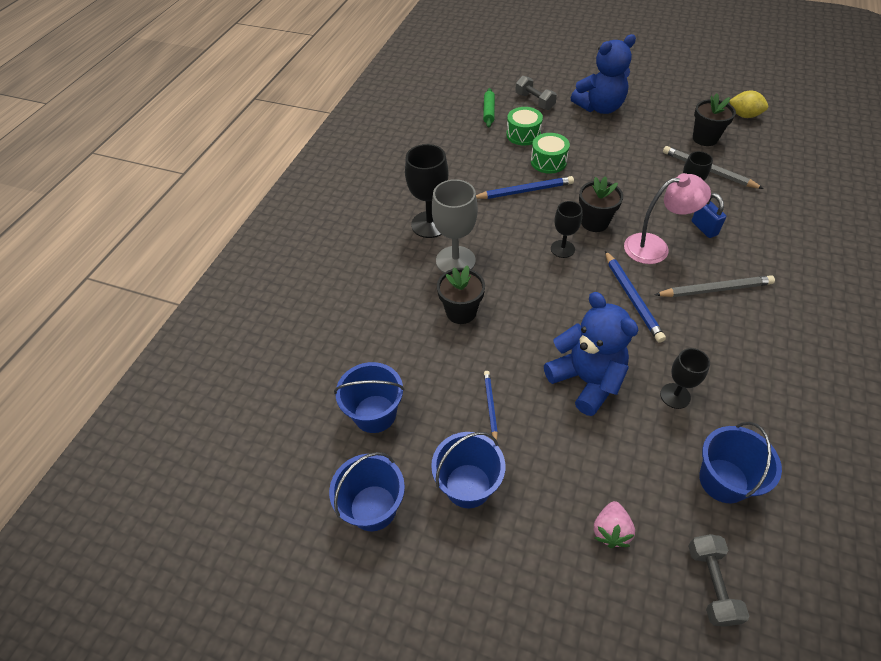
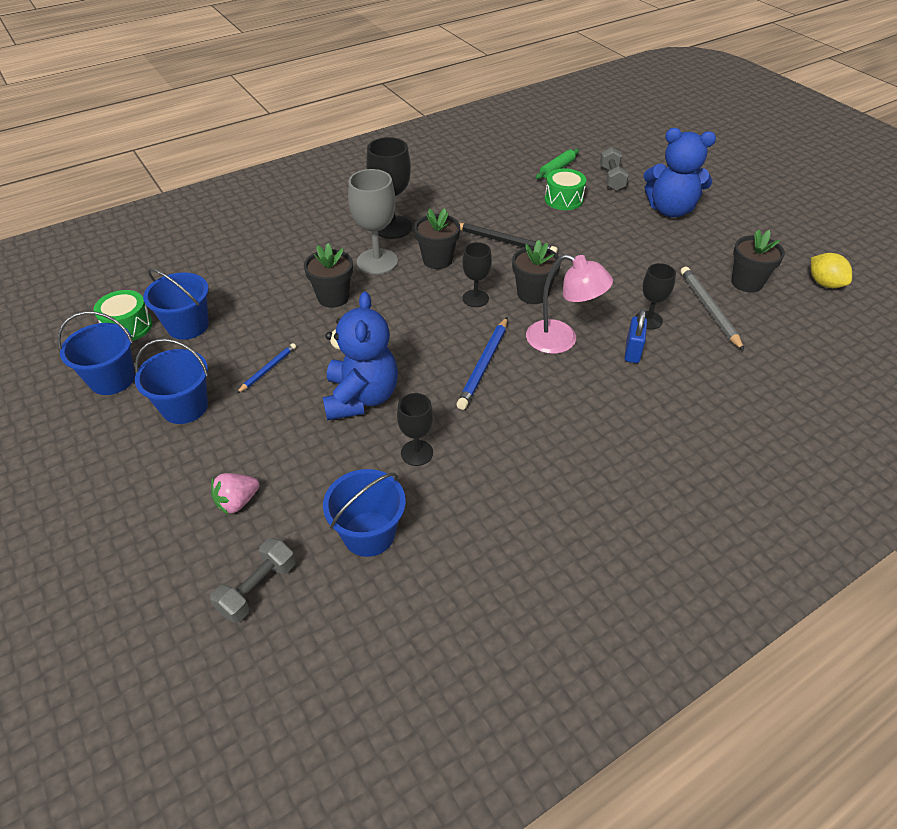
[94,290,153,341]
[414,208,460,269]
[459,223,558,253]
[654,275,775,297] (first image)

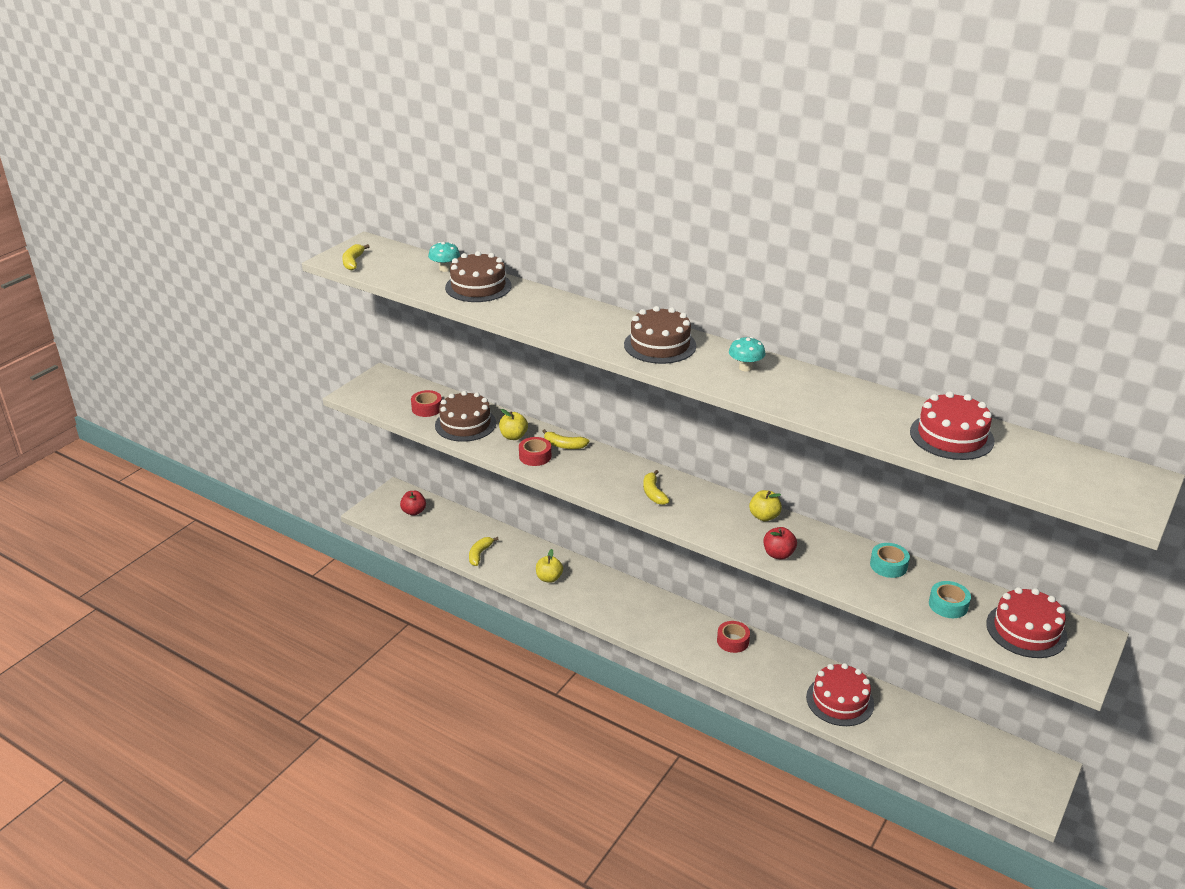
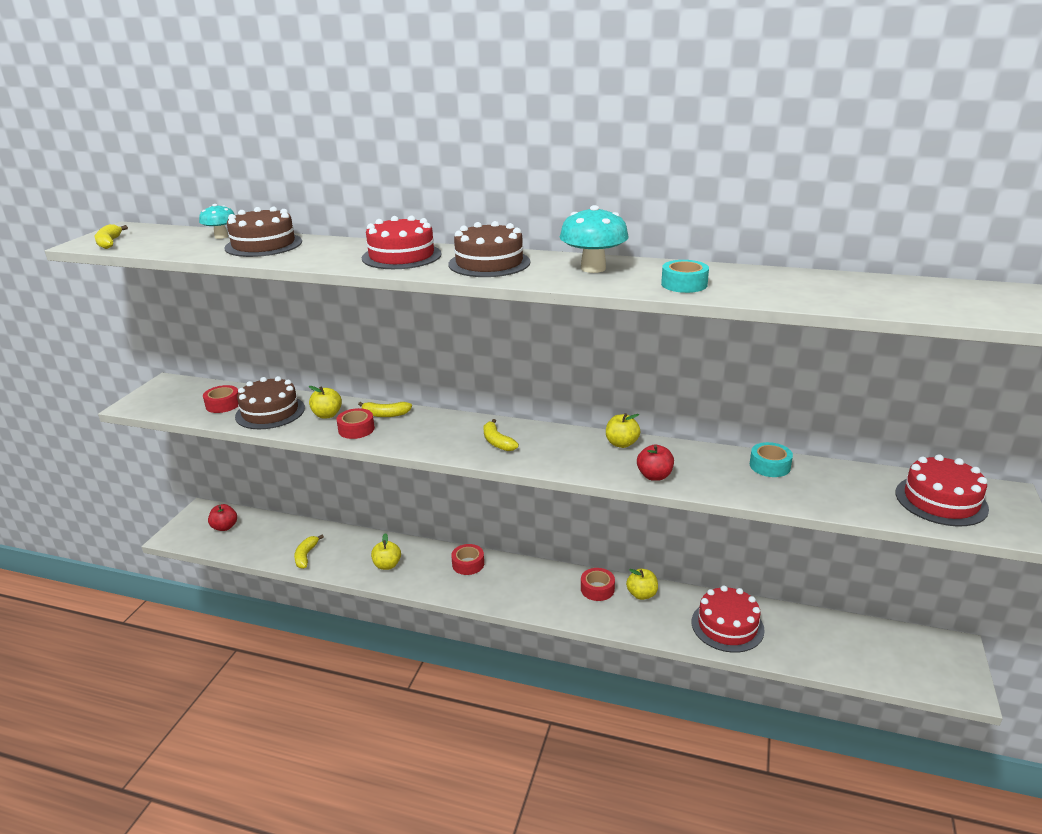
[362,216,442,269]
[451,544,484,575]
[560,205,628,273]
[626,568,658,600]
[661,260,709,293]

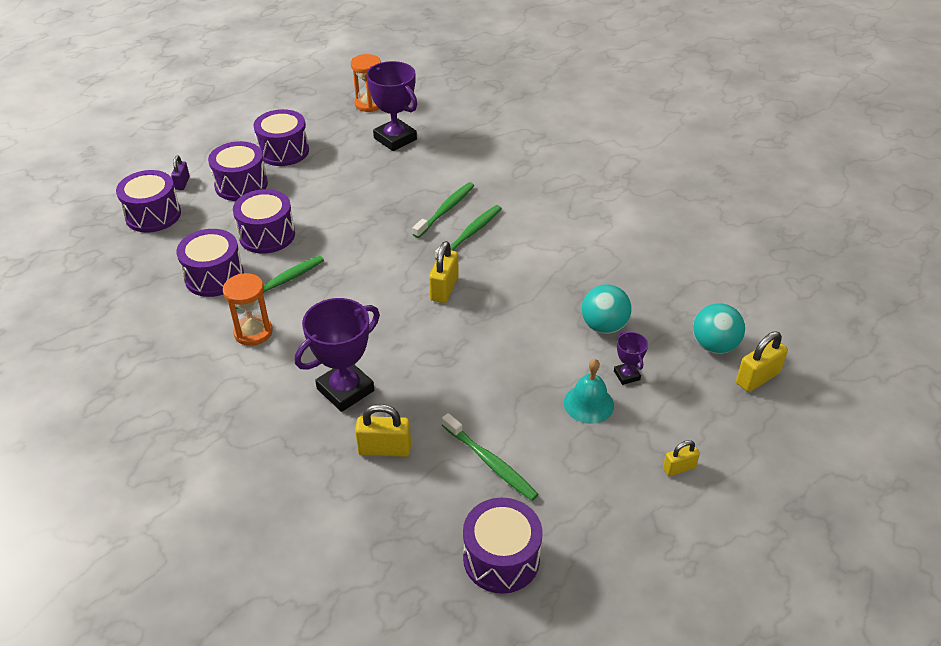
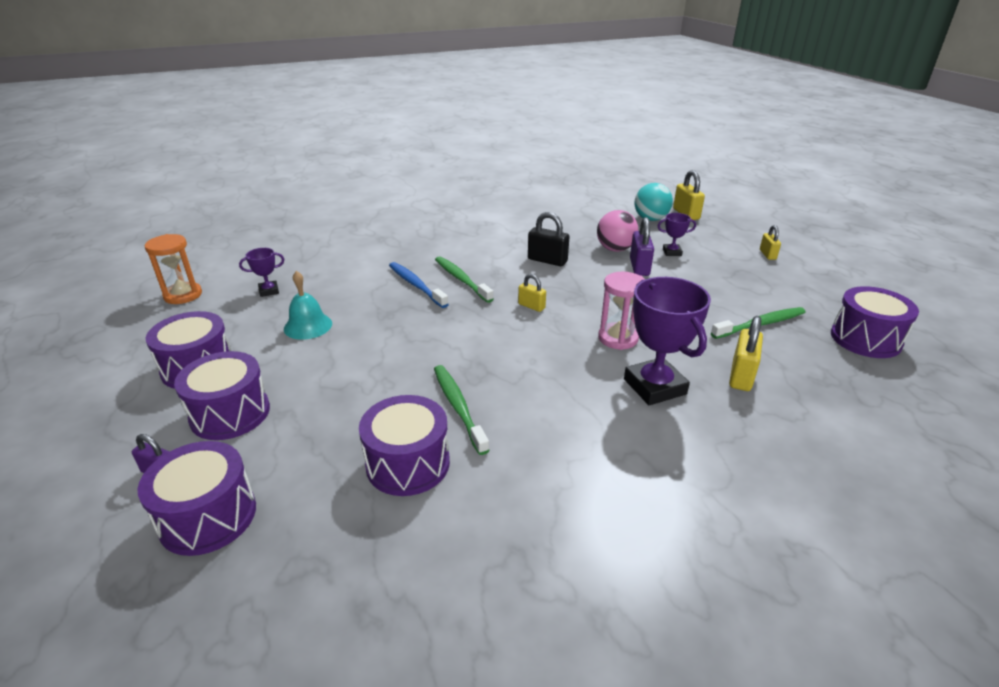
[239,248,284,297]
[284,271,332,340]
[389,262,449,308]
[518,274,546,312]
[528,212,569,266]
[597,210,638,252]
[598,272,645,350]
[630,217,654,276]
[223,273,273,346] (first image)
[233,189,295,254] (first image)

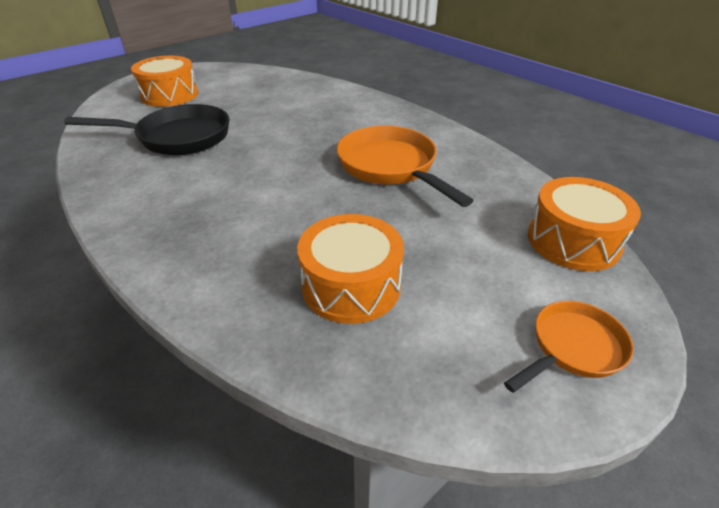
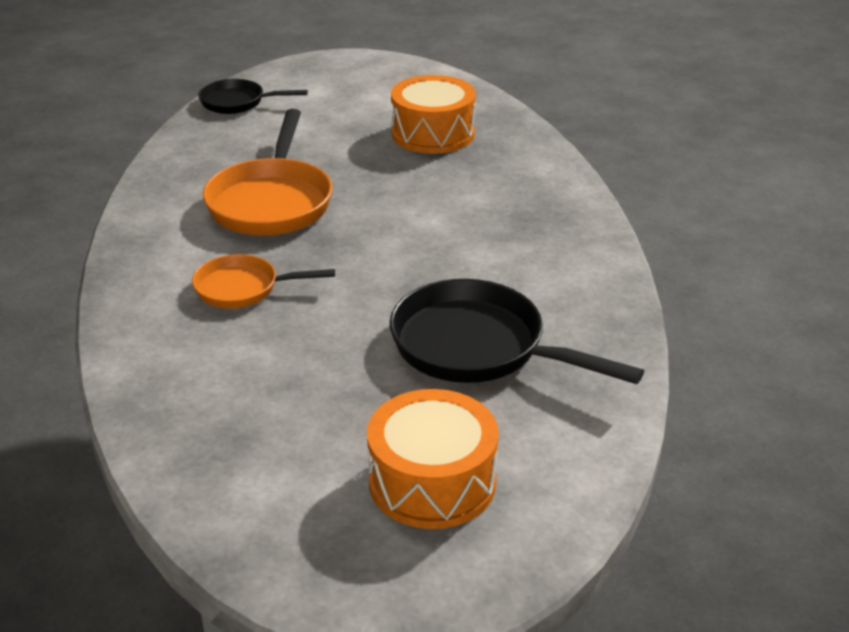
[192,254,335,309]
[198,79,308,114]

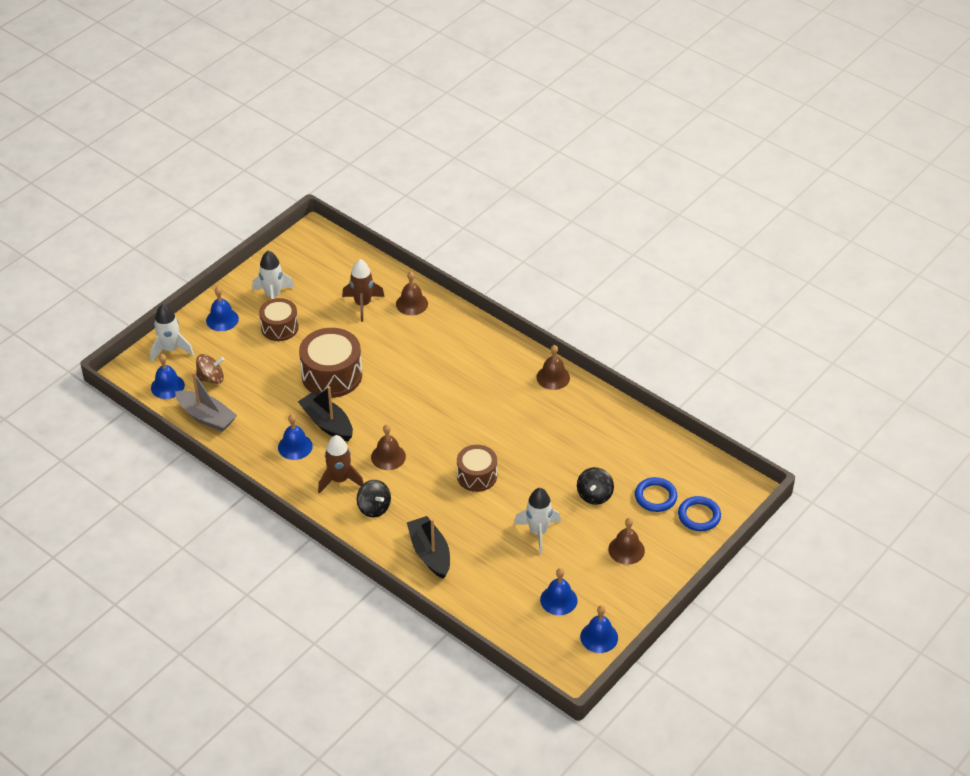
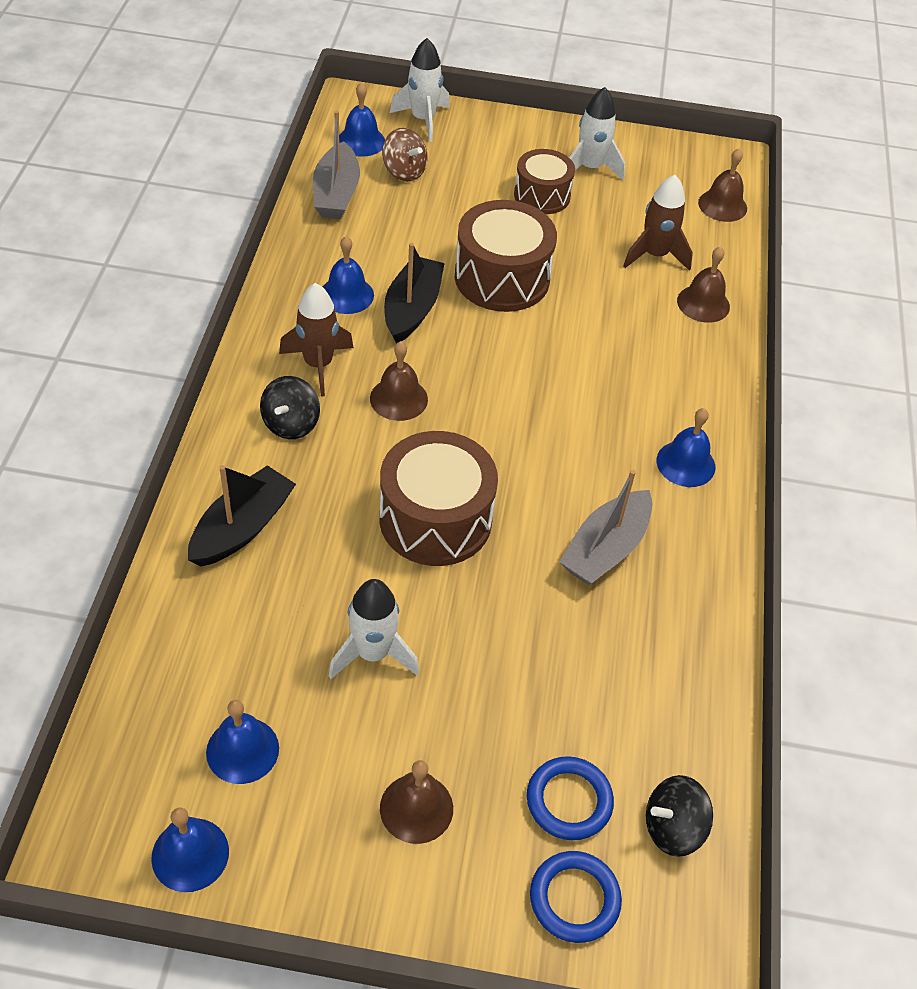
[379,431,498,566]
[559,470,652,585]
[646,775,713,857]
[656,408,715,487]
[698,148,747,222]

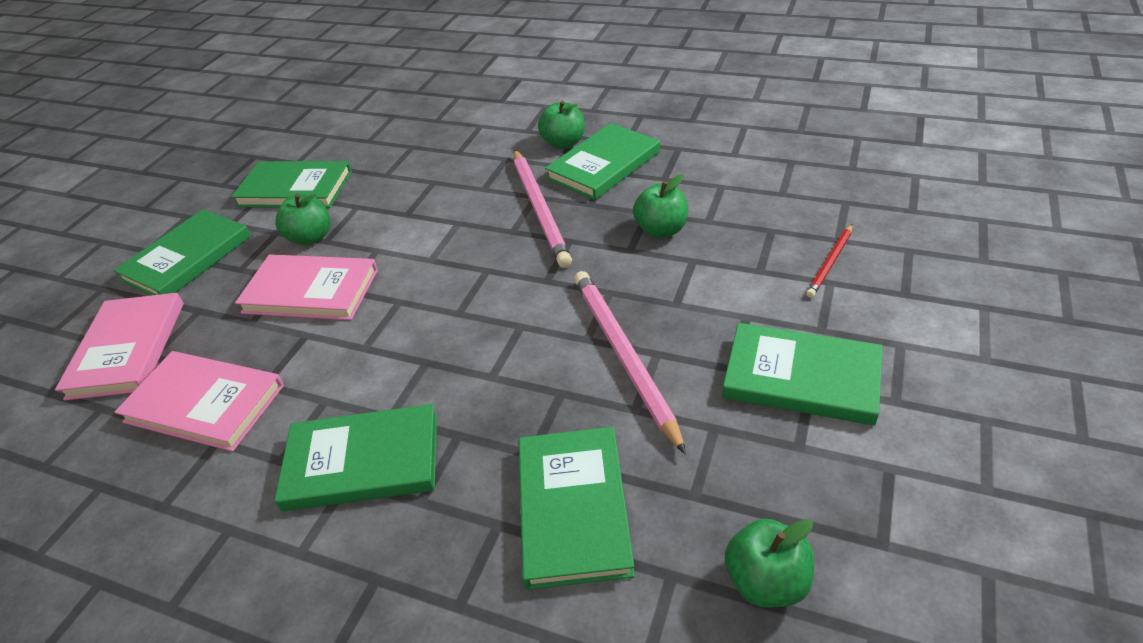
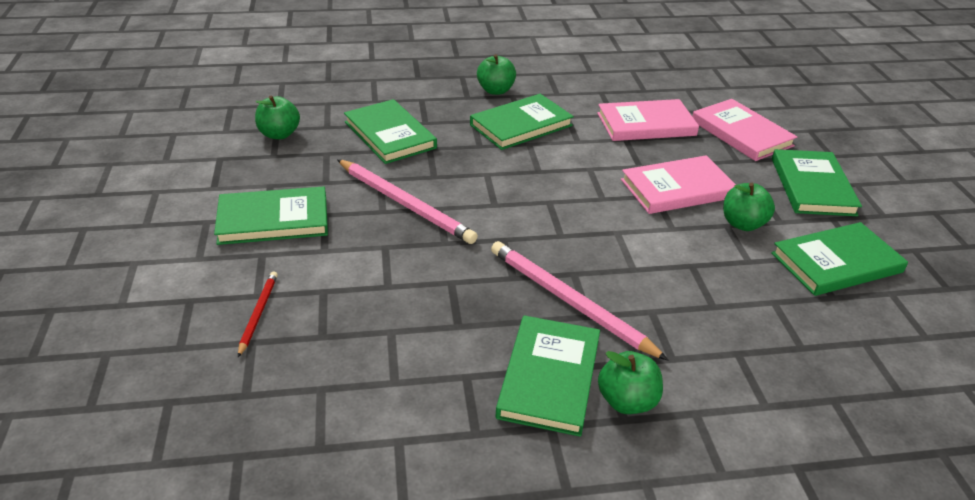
[477,54,516,95]

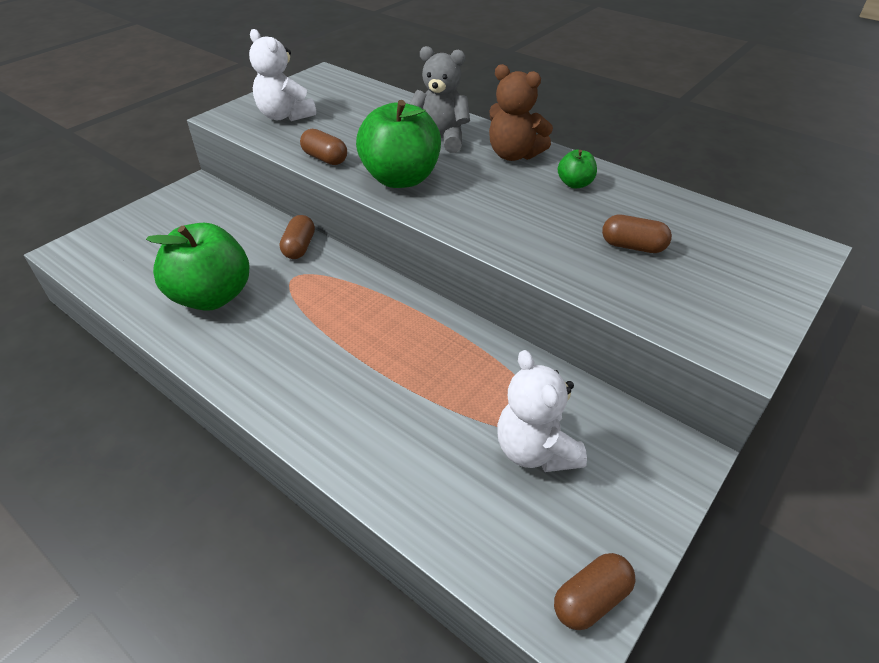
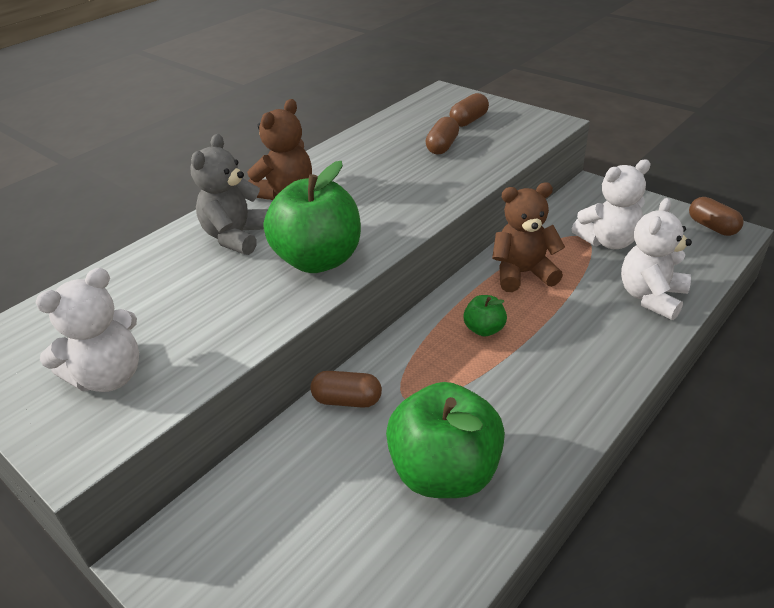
[449,93,489,127]
[463,295,507,337]
[492,183,565,292]
[621,198,692,320]

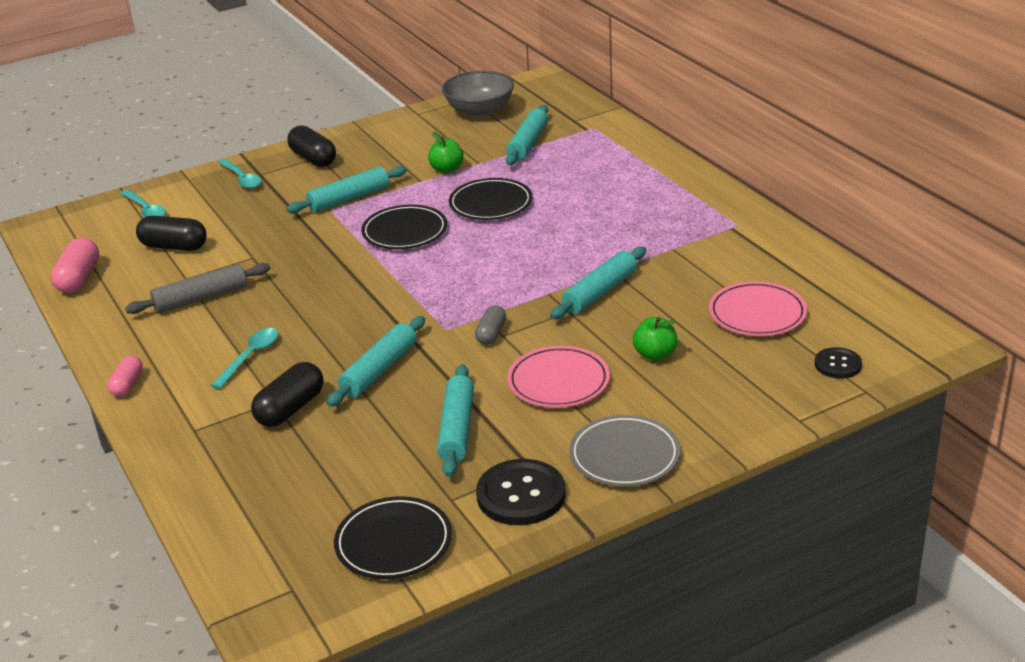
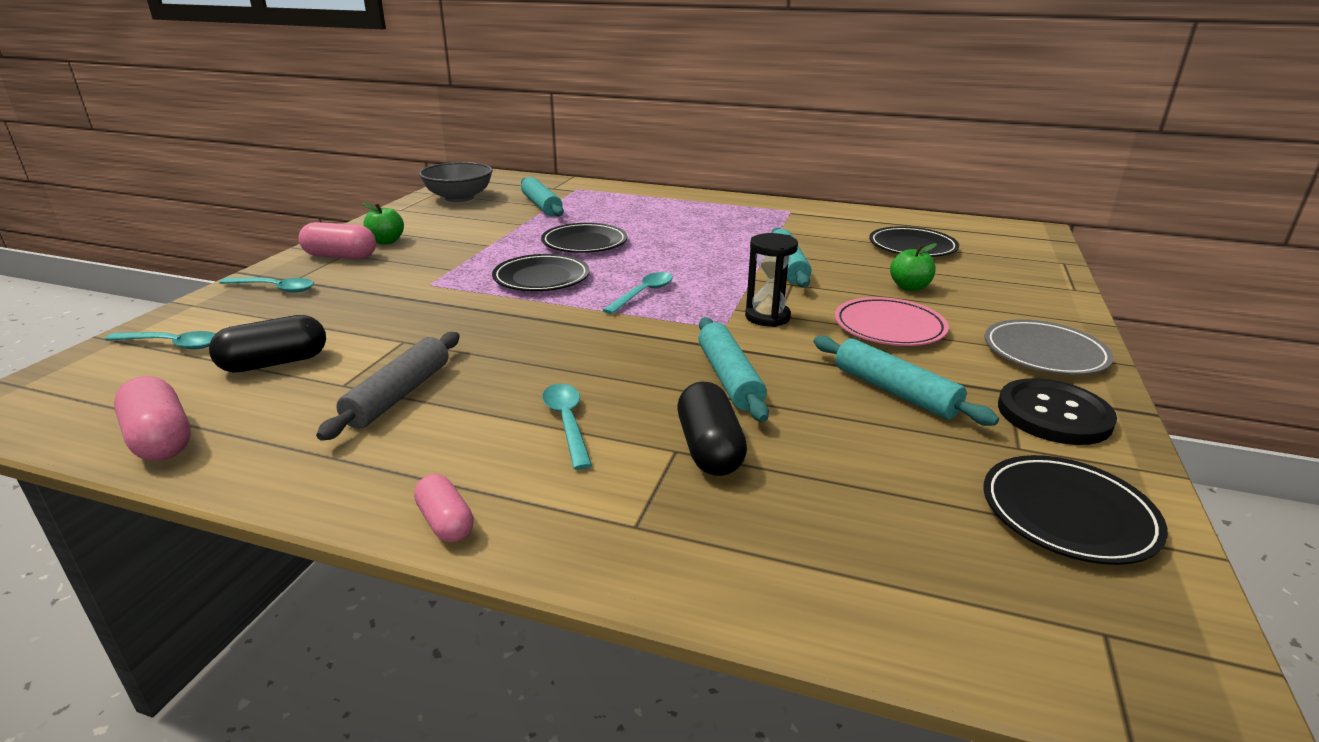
[298,222,376,259]
[362,203,404,245]
[603,272,673,314]
[745,233,798,327]
[869,226,959,257]
[286,166,407,213] (first image)
[815,347,862,379] (first image)

